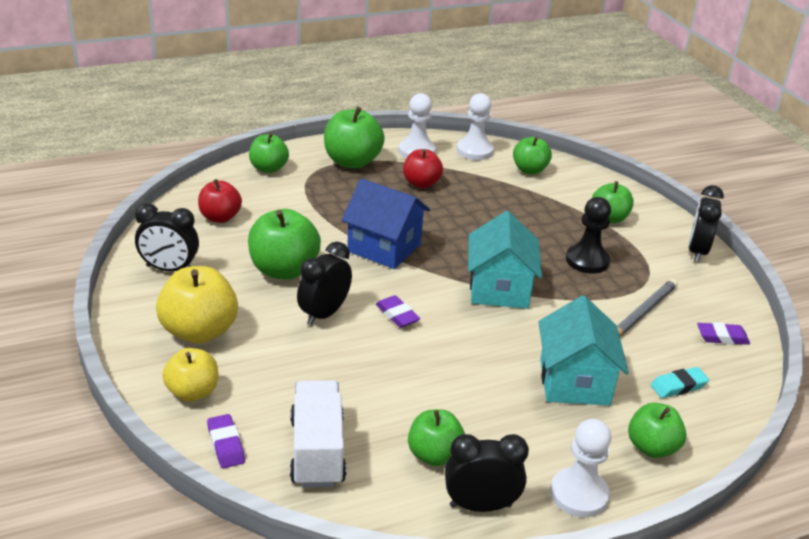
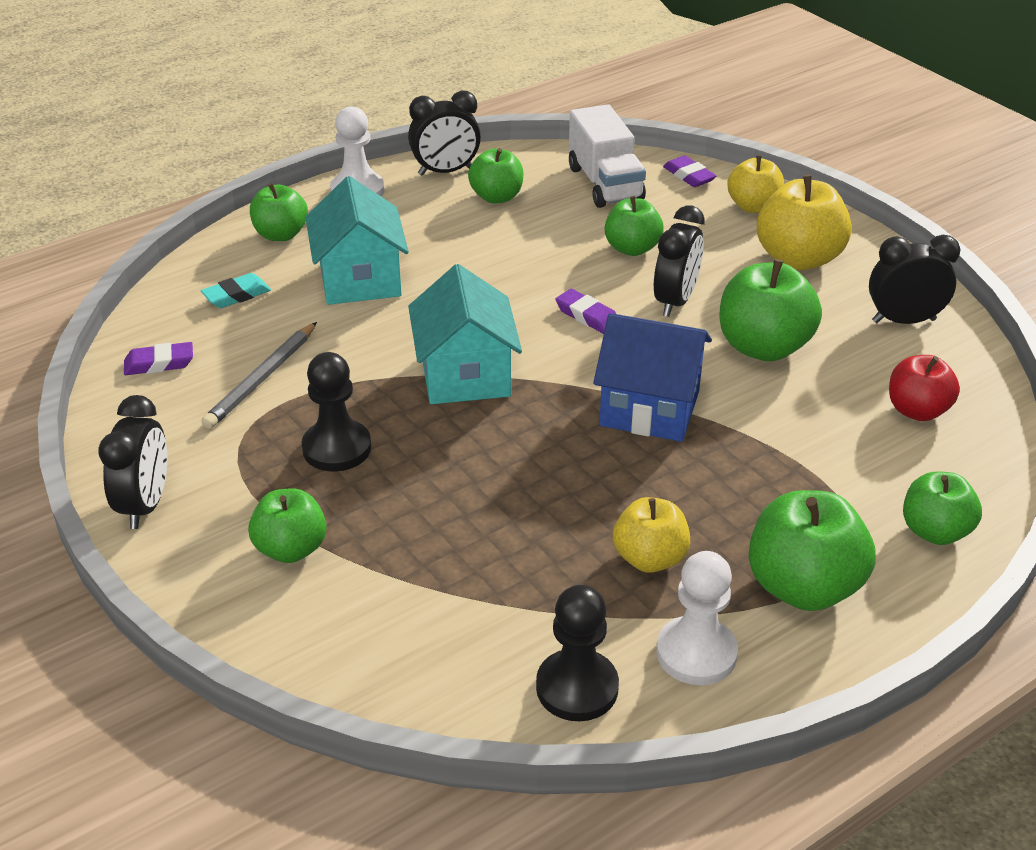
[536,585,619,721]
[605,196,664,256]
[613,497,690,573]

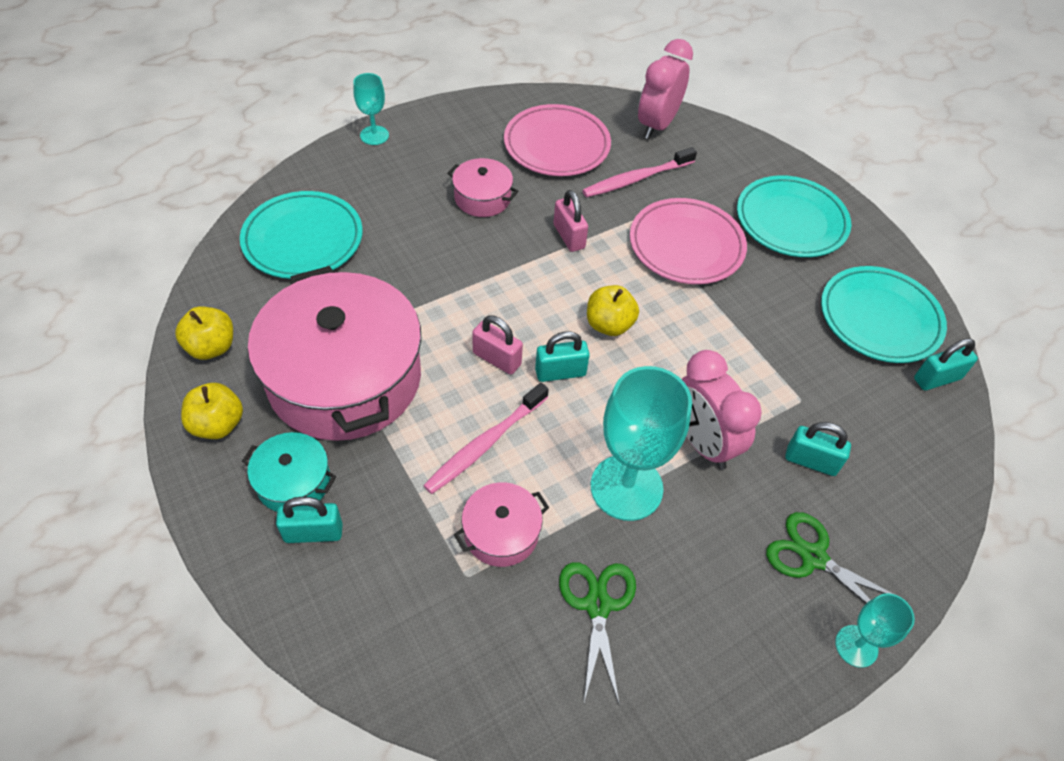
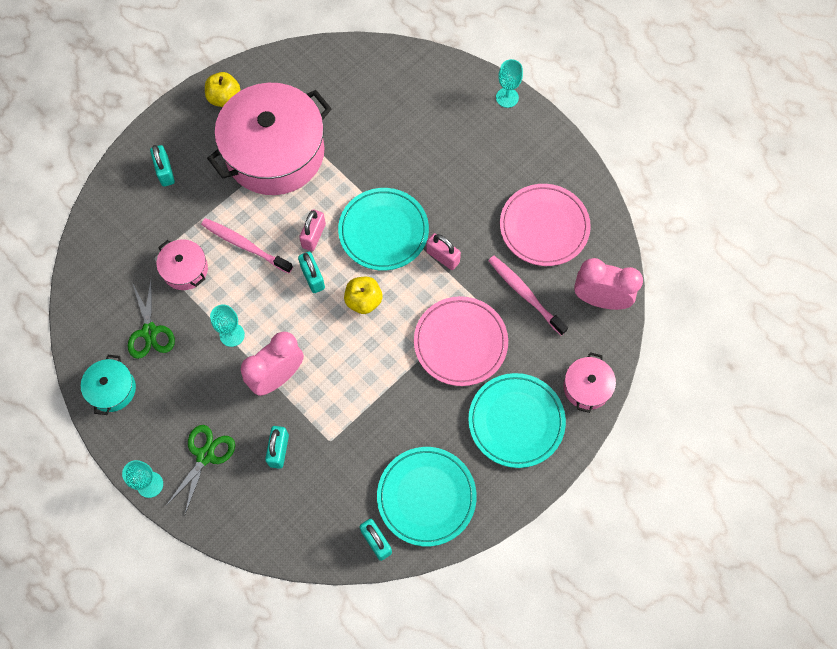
[81,355,136,415]
[128,277,175,359]
[210,304,245,347]
[338,188,429,271]
[426,233,461,270]
[564,352,616,413]
[175,306,233,360] (first image)

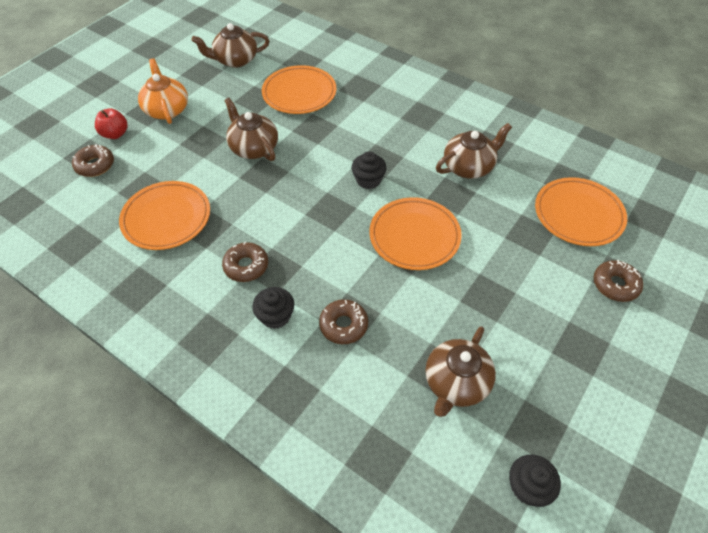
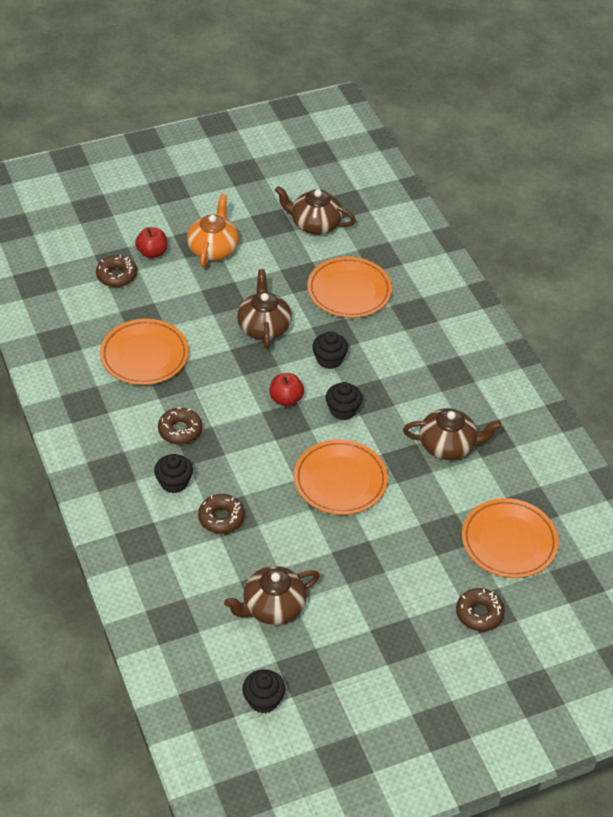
[269,373,304,406]
[312,331,348,369]

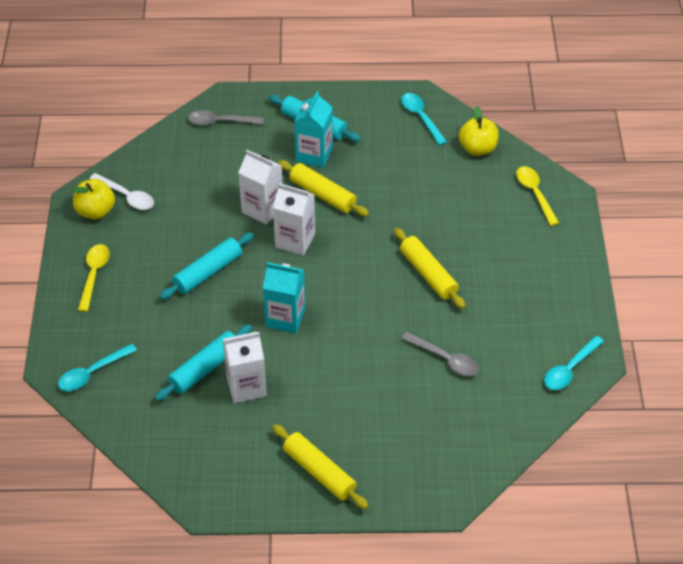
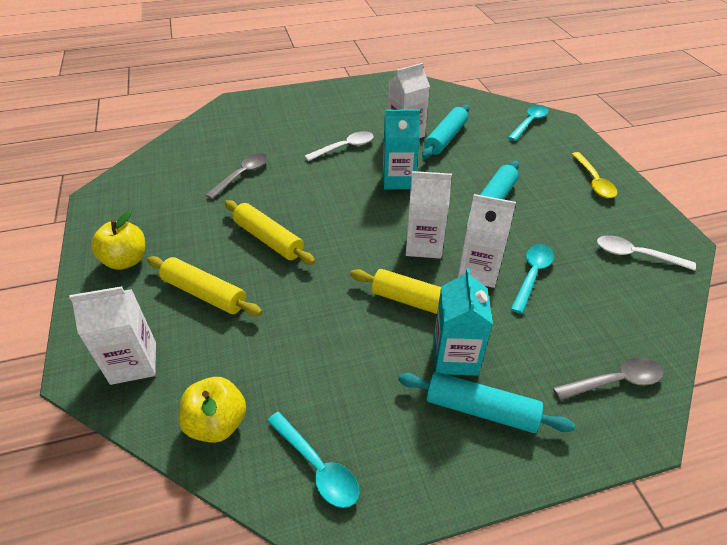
[69,286,156,385]
[91,210,145,270]
[147,256,262,316]
[206,153,268,199]
[305,131,374,161]
[511,244,554,314]

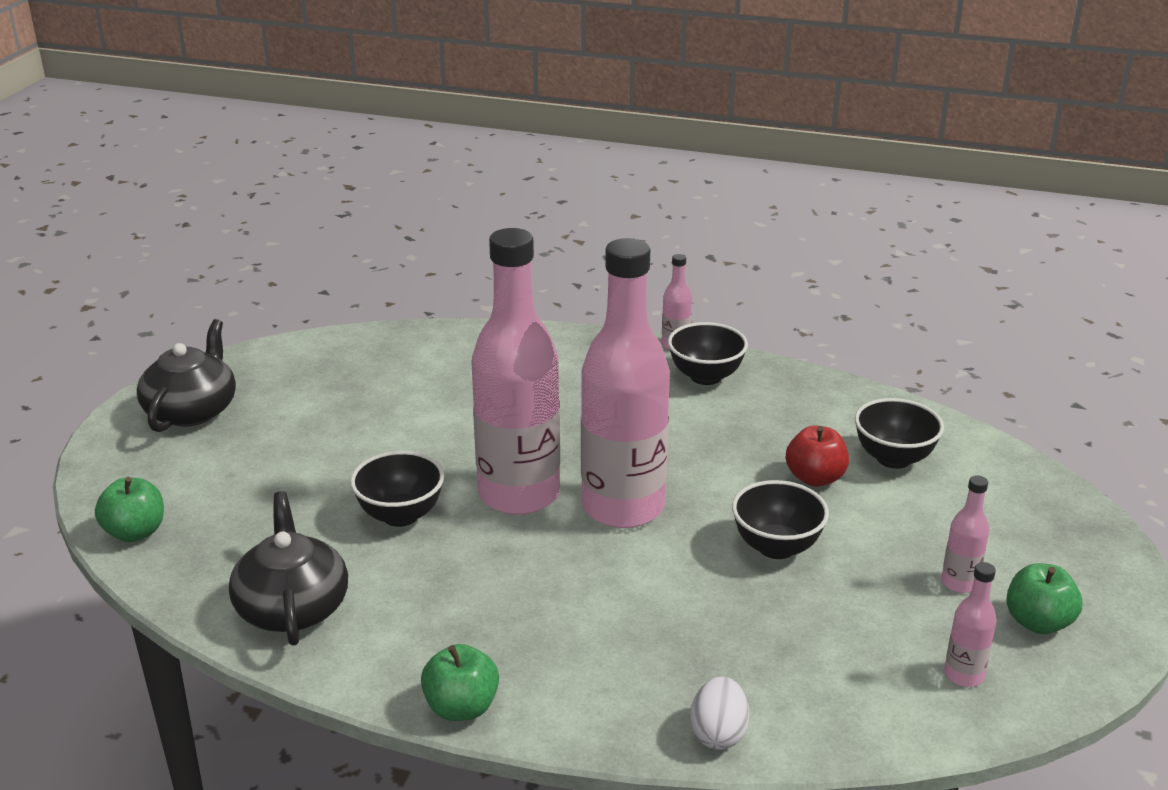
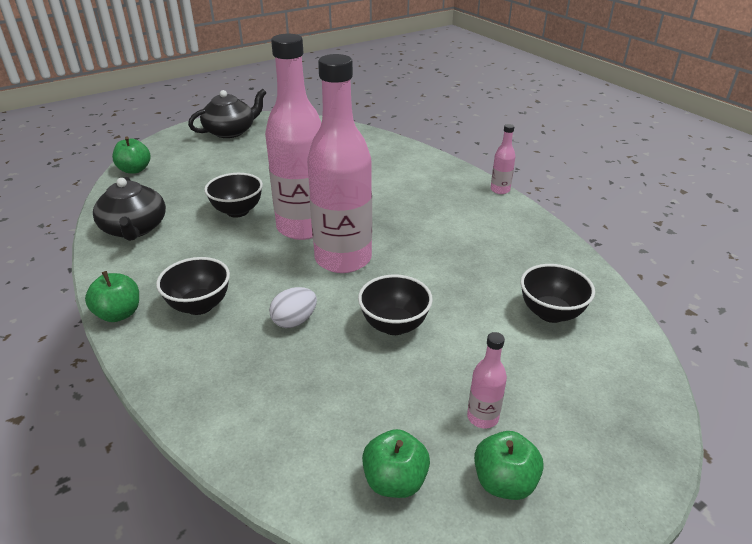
[93,177,166,241]
[156,257,230,315]
[269,287,317,328]
[362,429,430,498]
[786,425,849,487] (first image)

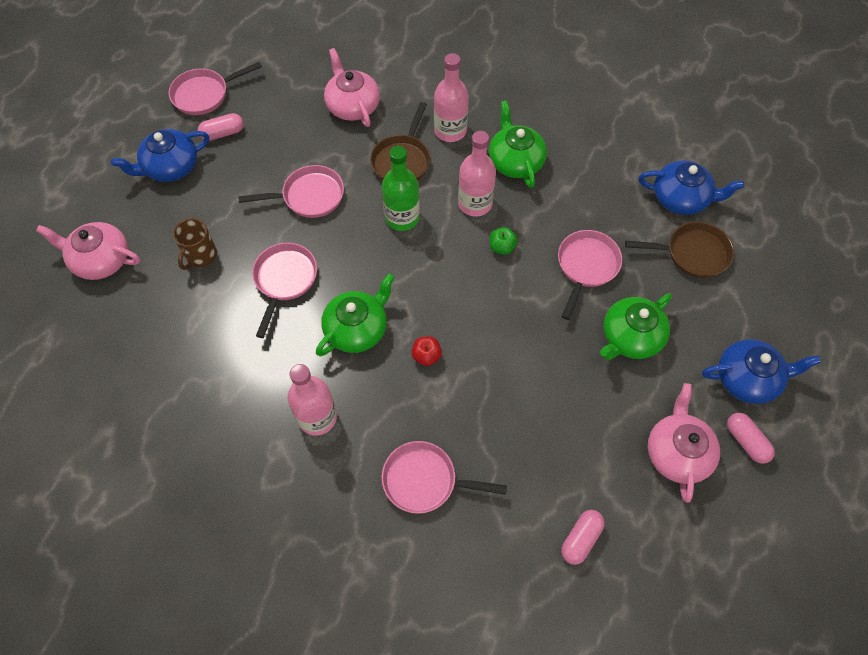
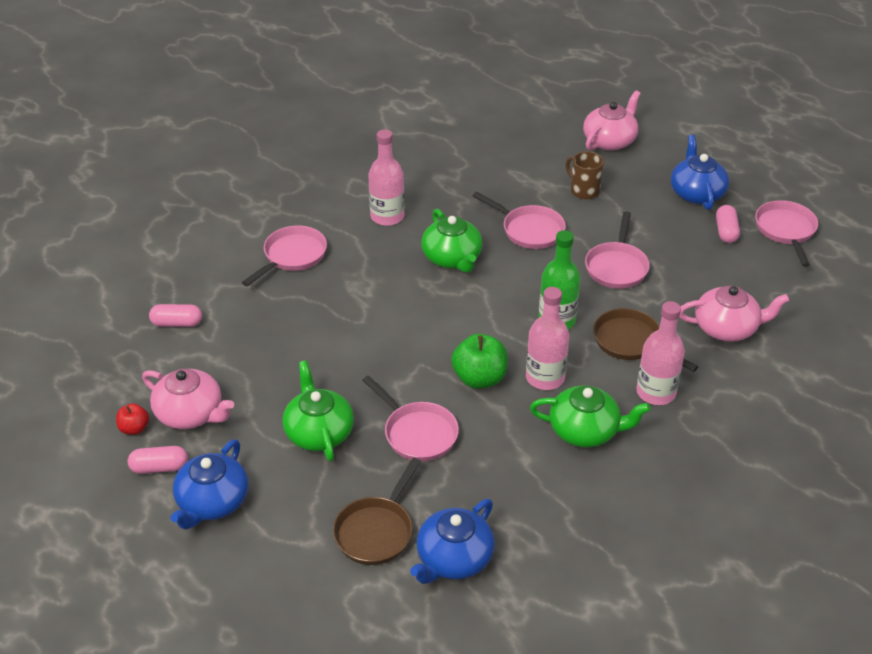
[116,403,149,435]
[149,304,202,327]
[451,334,508,389]

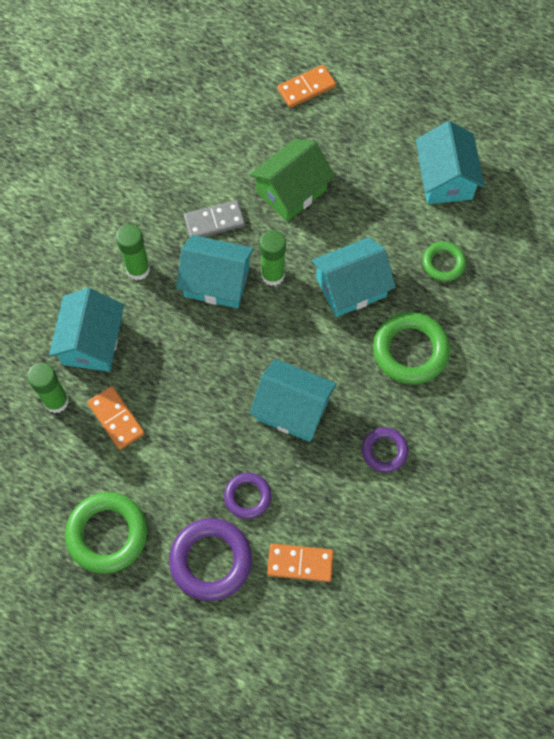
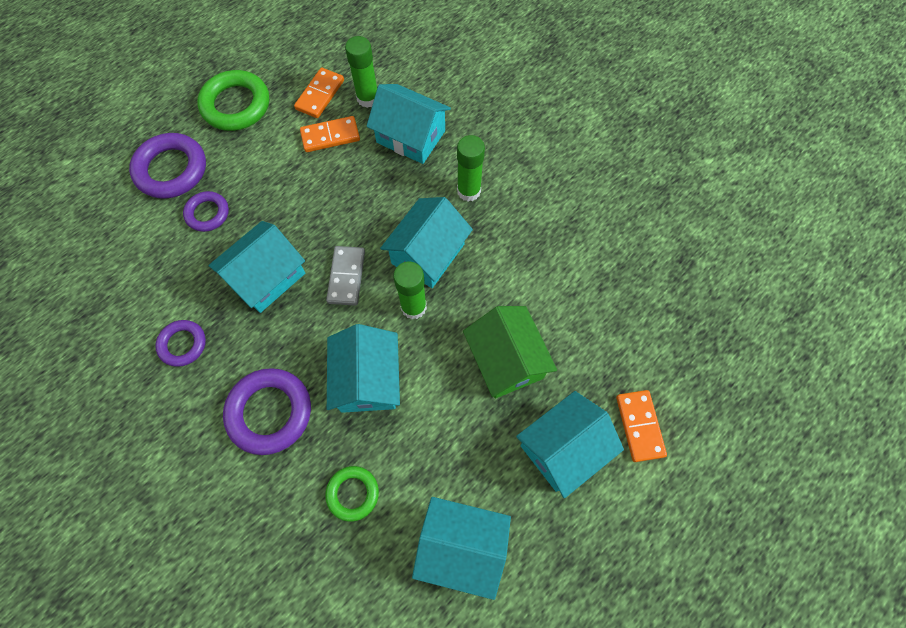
[223,368,311,455]
[294,68,344,118]
[326,246,365,306]
[516,391,624,498]

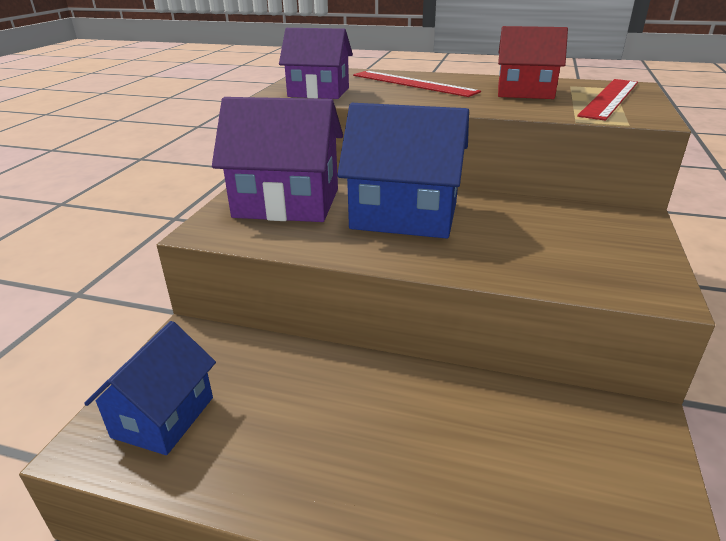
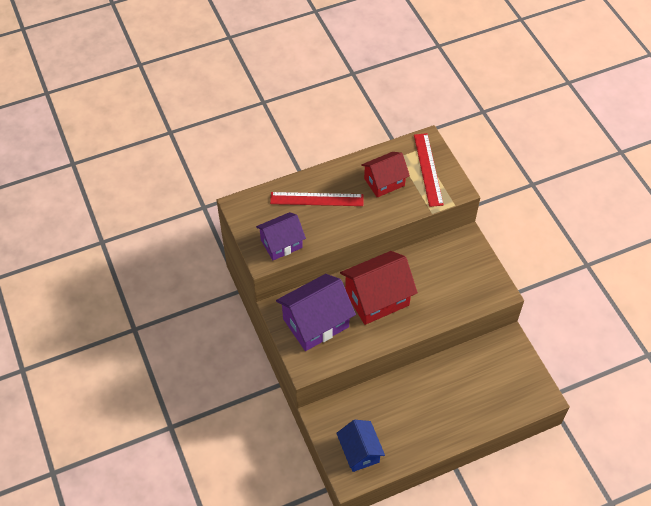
[340,251,418,325]

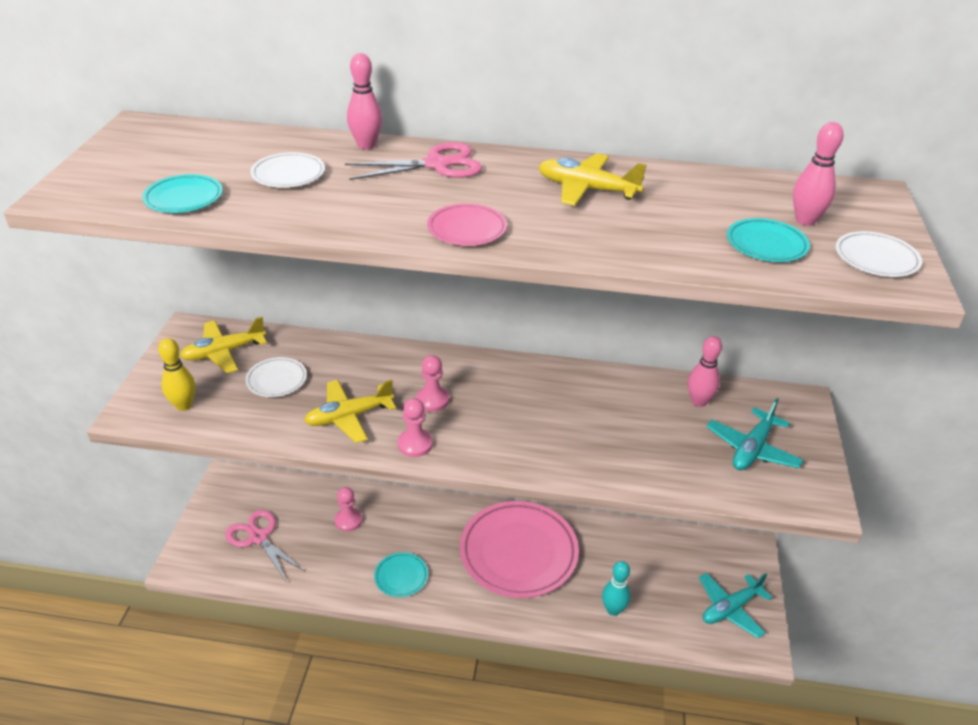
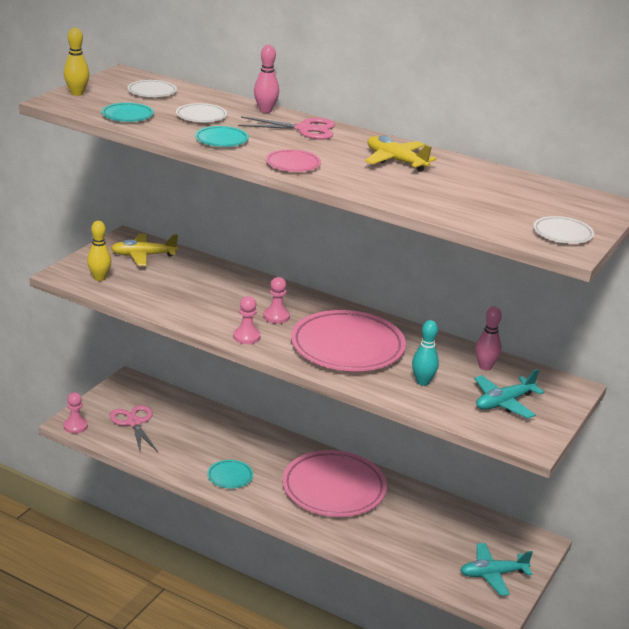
[64,28,89,96]
[64,392,88,434]
[128,80,177,97]
[195,126,249,147]
[291,310,406,371]
[412,320,439,386]
[304,379,396,443] (first image)
[793,122,844,226] (first image)

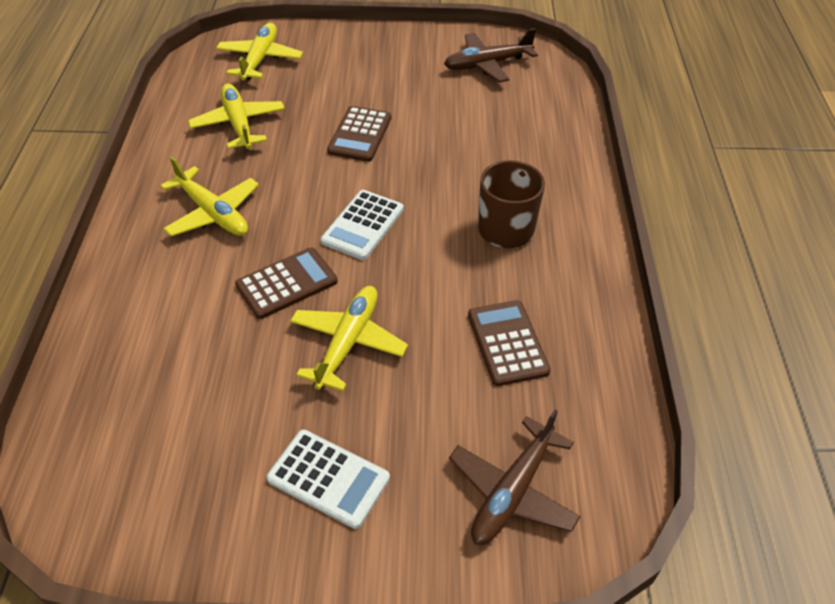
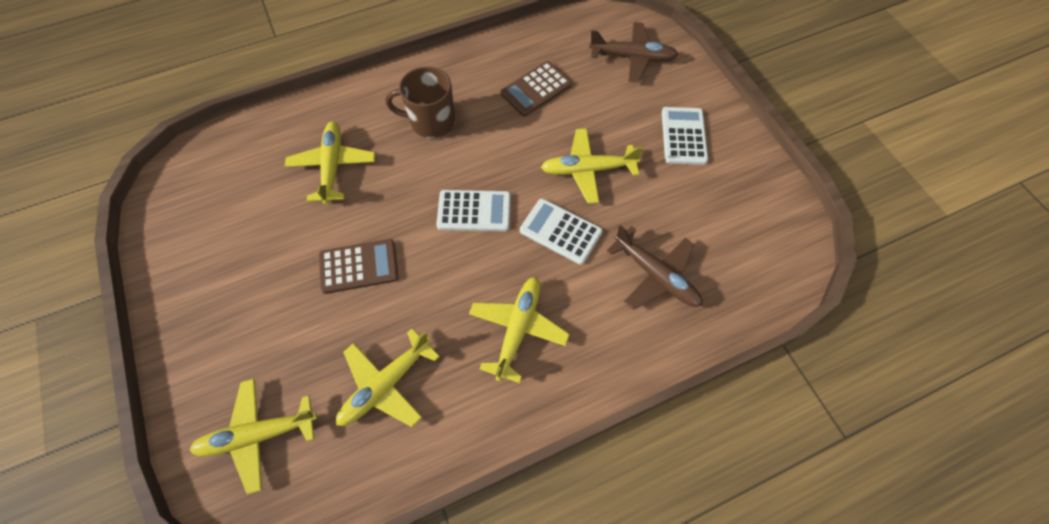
[285,121,375,205]
[520,198,603,265]
[607,225,703,310]

